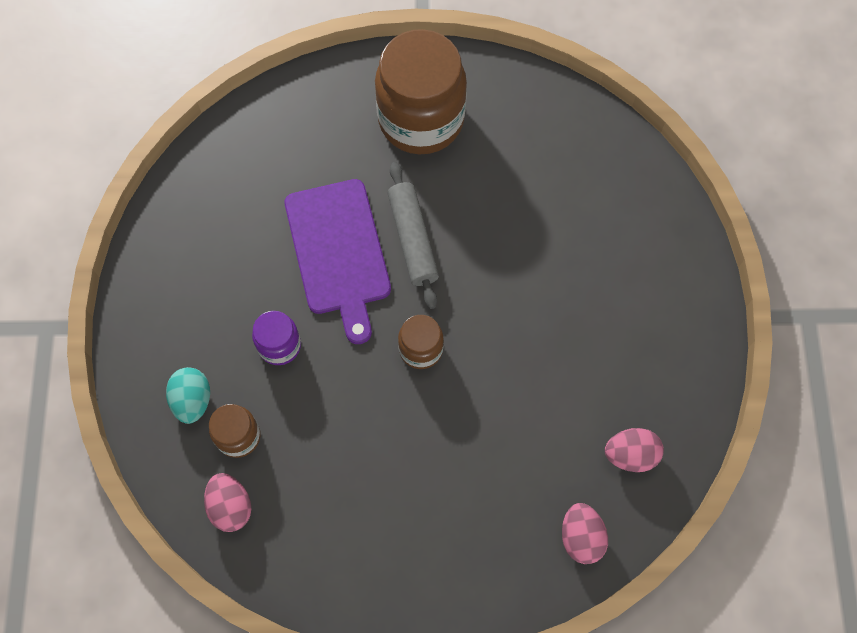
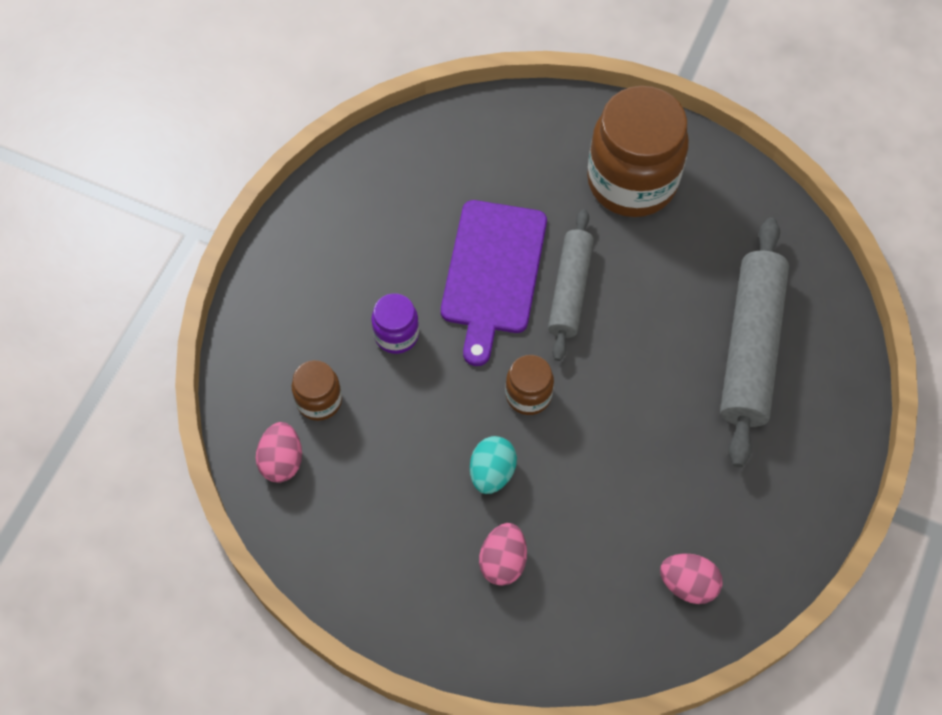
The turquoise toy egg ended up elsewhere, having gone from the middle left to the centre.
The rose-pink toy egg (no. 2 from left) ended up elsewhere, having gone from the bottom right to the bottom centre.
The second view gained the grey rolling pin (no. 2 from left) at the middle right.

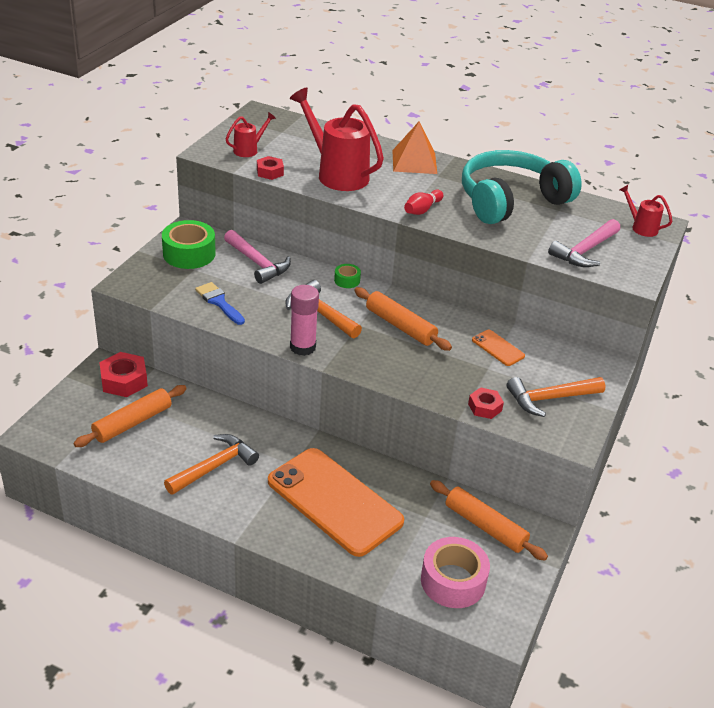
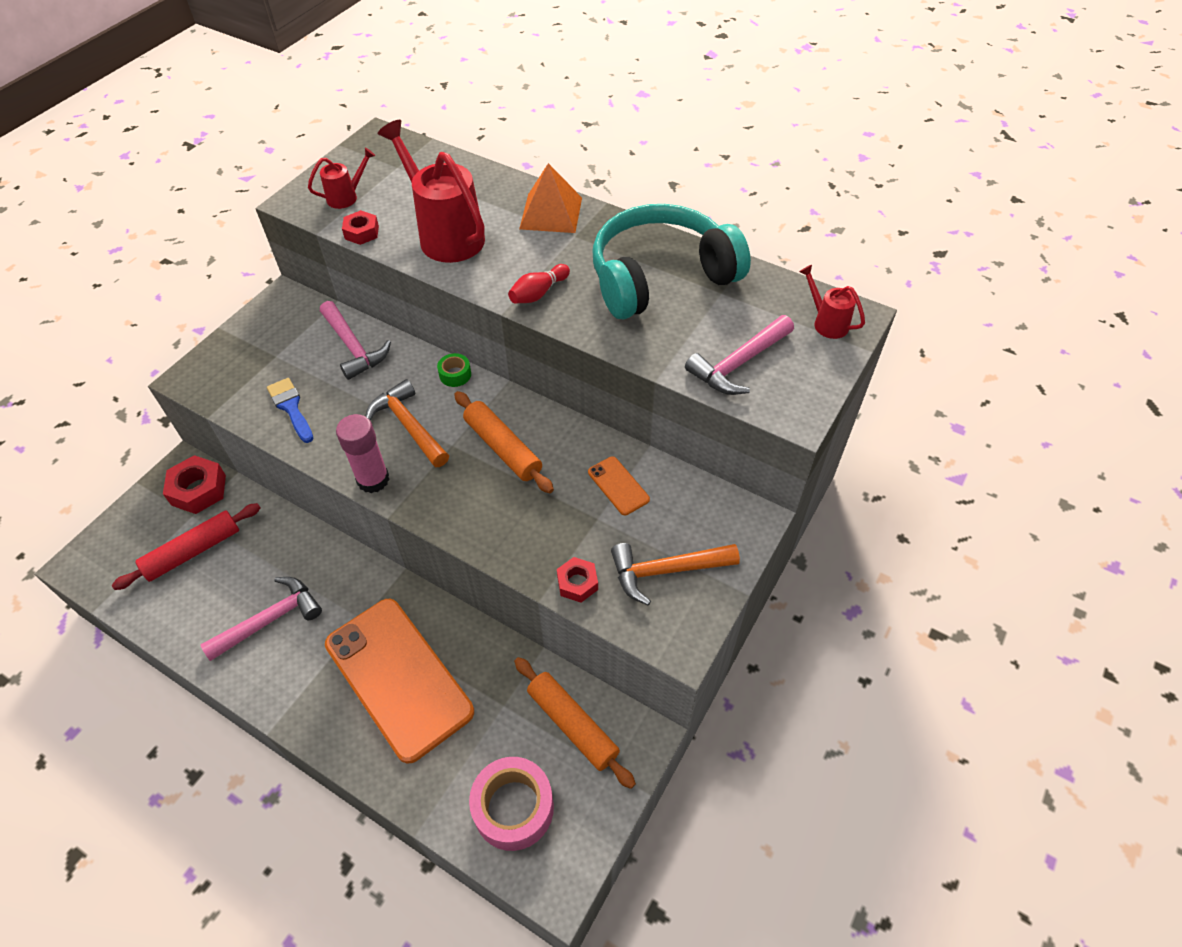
What was the orange rolling pin (no. 1 from left) at the middle left turned into the scarlet rolling pin at the middle left.
What was the orange carpenter's hammer (no. 1 from left) at the middle left turned into the rose-pink carpenter's hammer (no. 1 from left) at the middle left.
The second view lost the green tape (no. 1 from left) at the middle left.

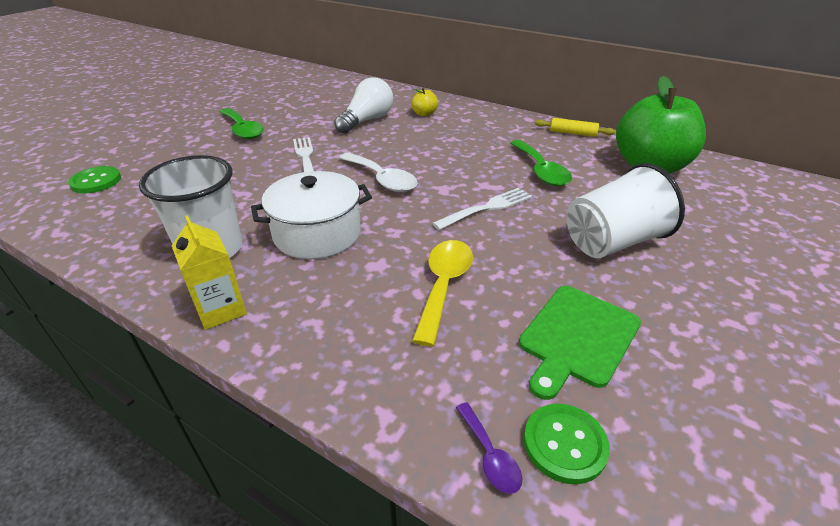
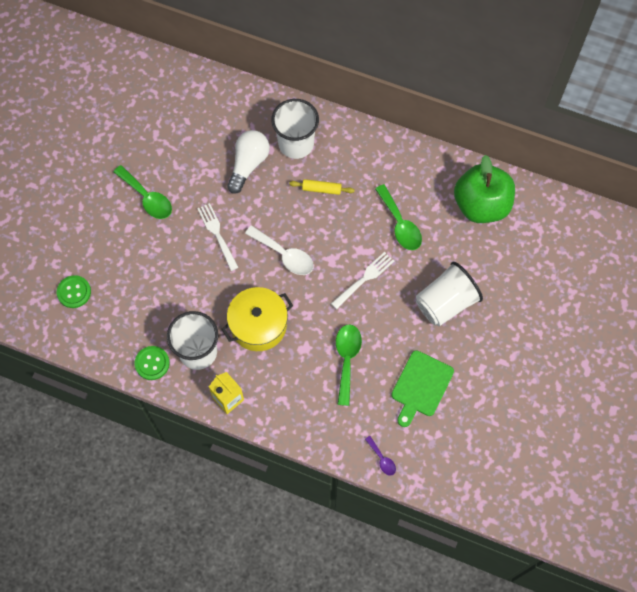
The green shirt button (no. 2 from left) ended up elsewhere, having gone from the bottom right to the middle left.
What was the snow-white stockpot at the centre turned into the yellow stockpot at the centre.
Where the yellow toy apple stood at the top centre, the snow-white cup (no. 2 from left) came to stand at the top centre.
The yellow rolling pin ended up elsewhere, having gone from the top right to the top centre.
What was the yellow teaspoon at the centre turned into the green teaspoon (no. 2 from left) at the centre.

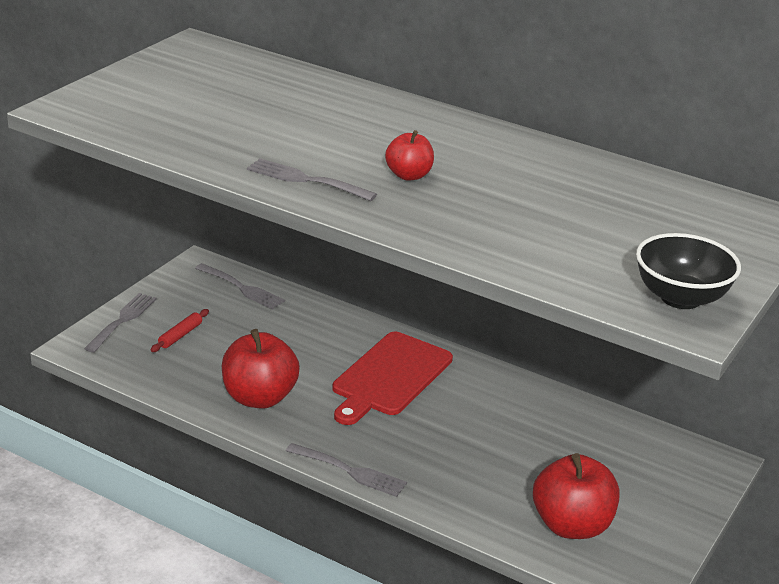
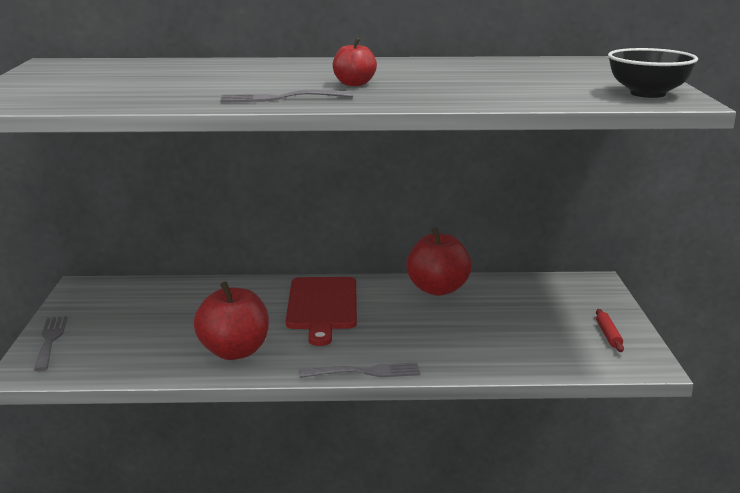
The scarlet toy apple (no. 3 from left) ended up elsewhere, having gone from the bottom right to the centre.
The scarlet rolling pin ended up elsewhere, having gone from the middle left to the bottom right.
The second view lost the grey fork (no. 2 from left) at the middle left.

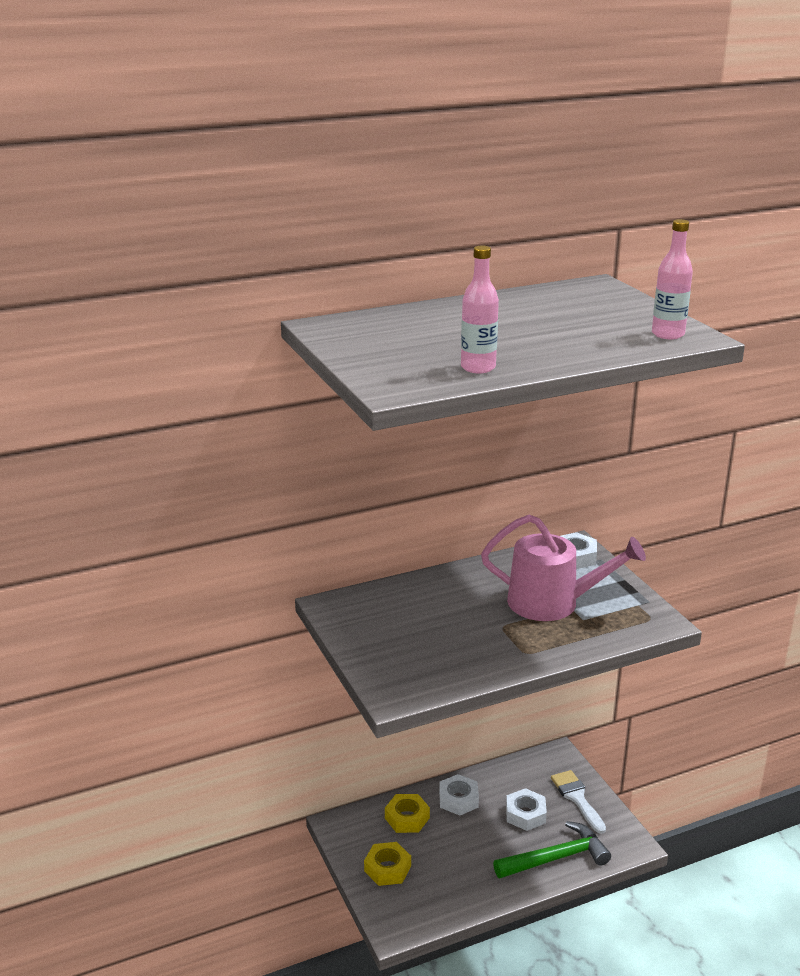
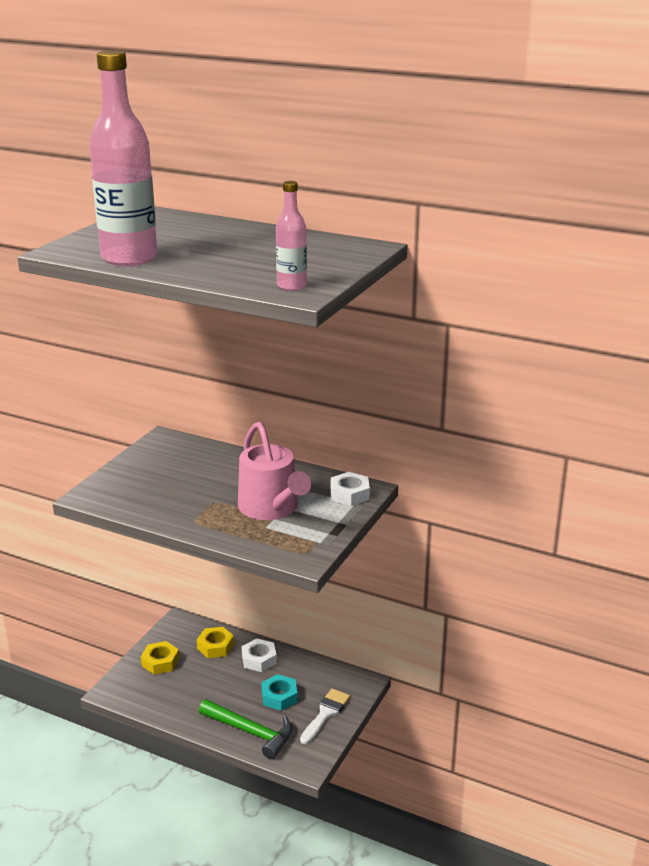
The size of the rose-pink bottle (no. 1 from left) at the top centre changed by a factor of 2.01.
What was the snow-white nut (no. 2 from left) at the bottom centre turned into the turquoise nut at the bottom centre.

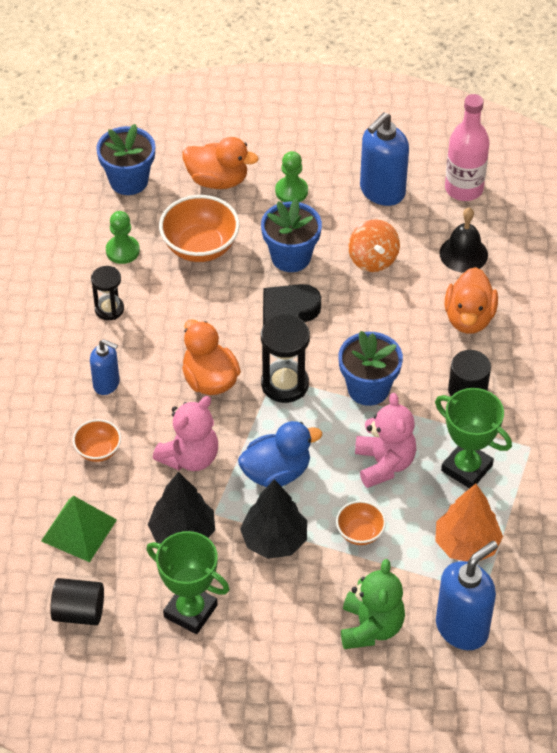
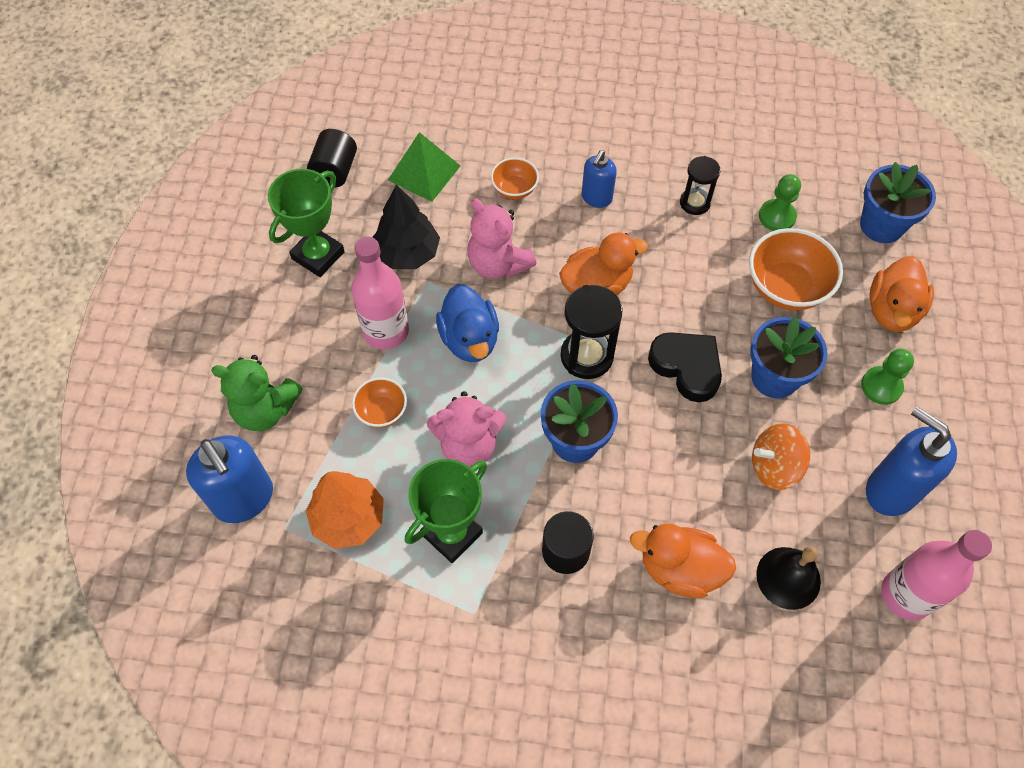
Where the jet-black toy tree (no. 2 from left) stood at the bottom centre, the rose-pink bottle (no. 1 from left) came to stand at the centre.

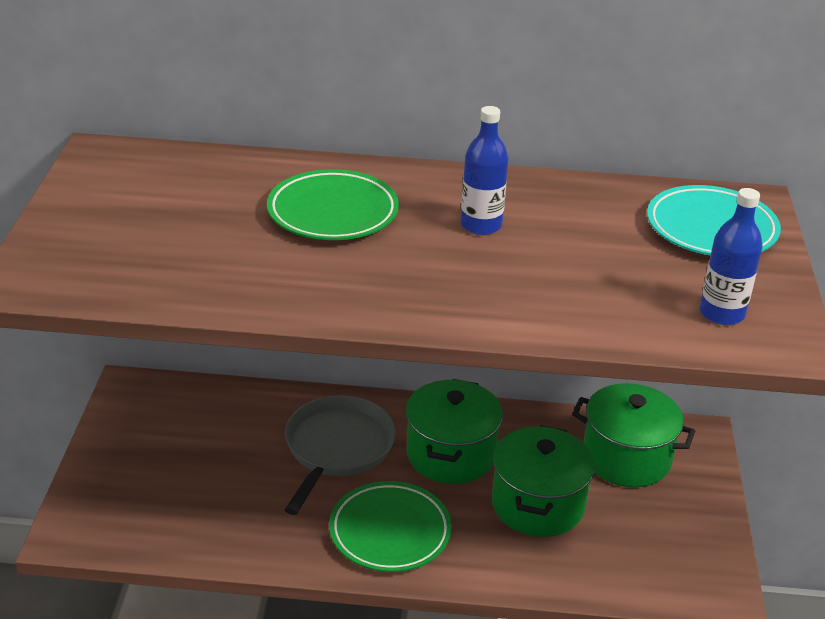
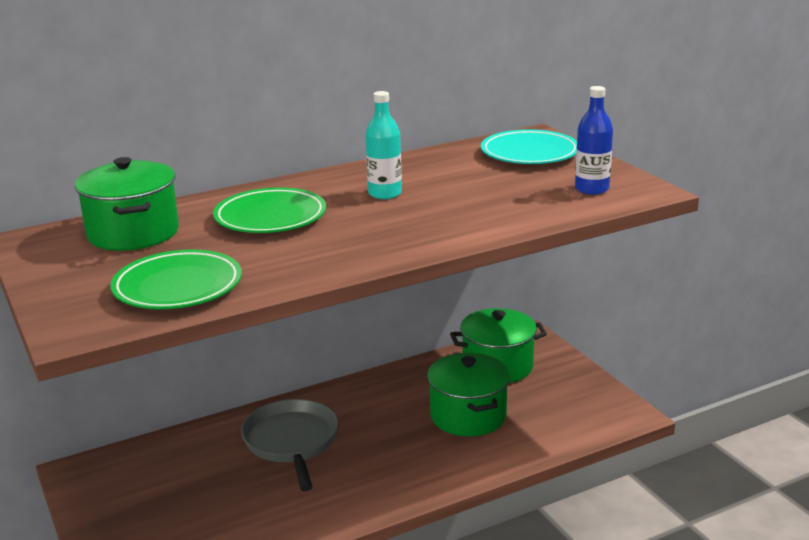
The green stockpot (no. 1 from left) ended up elsewhere, having gone from the bottom centre to the middle left.
The green dinner plate (no. 2 from left in the first image) ended up elsewhere, having gone from the bottom centre to the middle left.
What was the cobalt bottle (no. 1 from left) at the top centre turned into the turquoise bottle at the top centre.

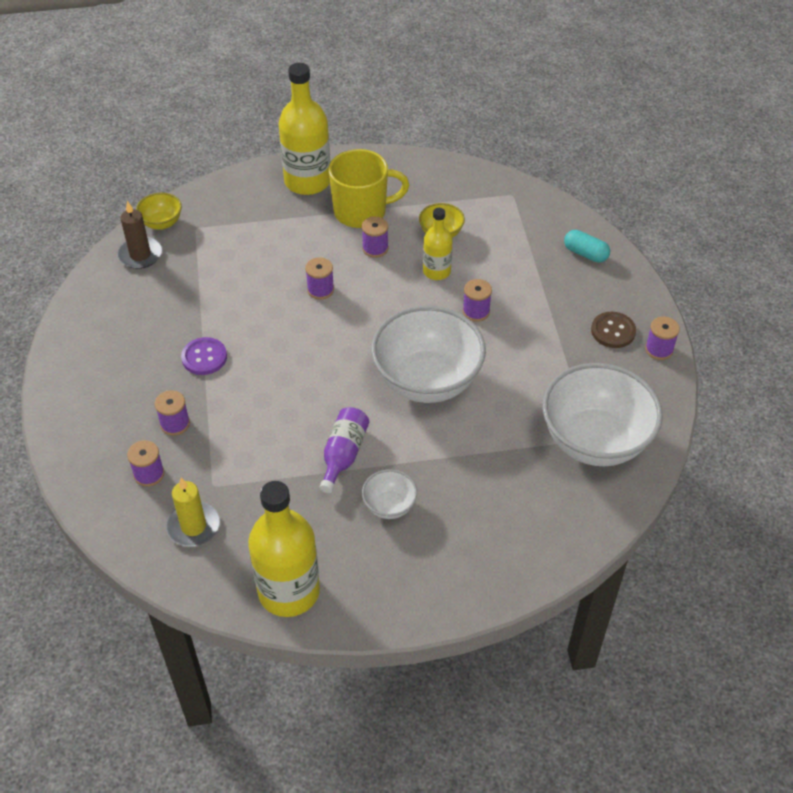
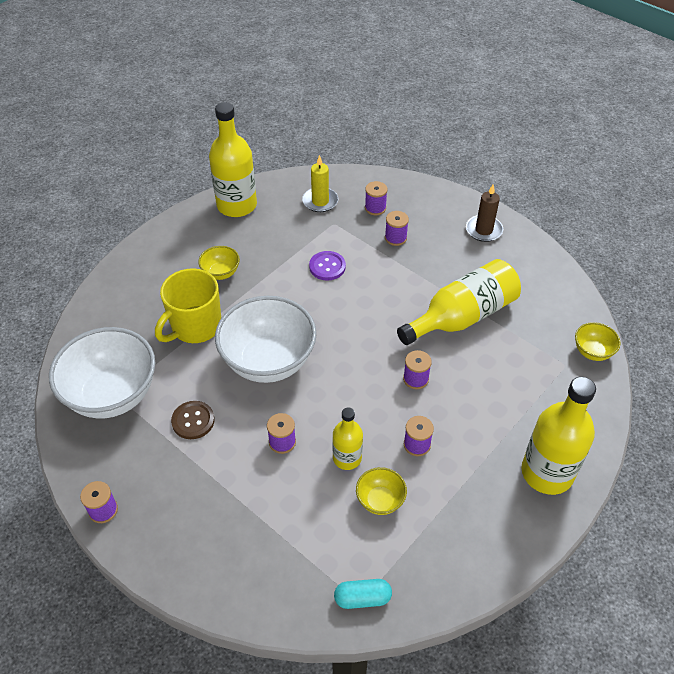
The yellow coffee mug ended up elsewhere, having gone from the top centre to the middle left.
The brown shirt button ended up elsewhere, having gone from the middle right to the middle left.
What was the snow-white bowl (no. 1 from left) at the centre turned into the yellow bowl (no. 1 from left) at the middle left.
The purple shirt button ended up elsewhere, having gone from the middle left to the centre.
The turquoise pill shape ended up elsewhere, having gone from the top right to the bottom centre.
The second view gained the yellow bottle (no. 3 from left) at the middle right.
The brown pillar candle ended up elsewhere, having gone from the top left to the top right.
The second view lost the purple bottle at the centre.

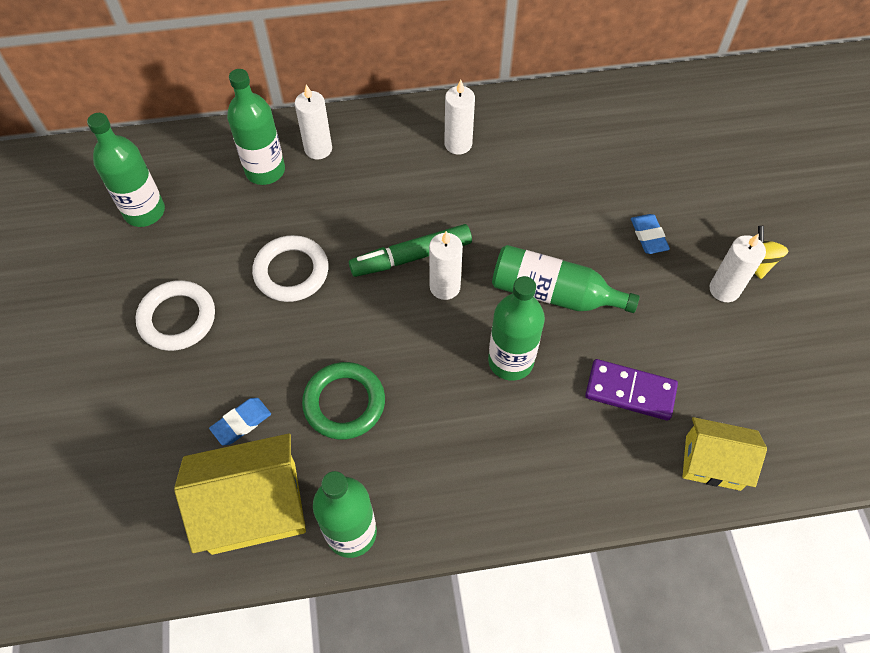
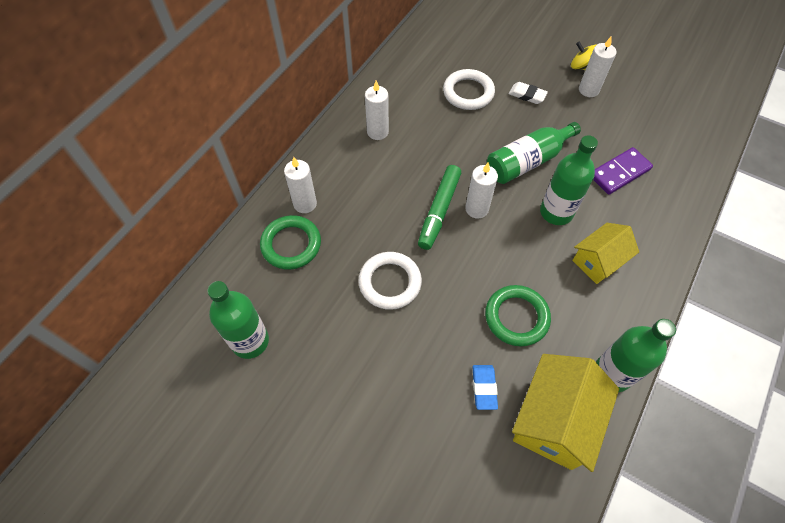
Where the green bottle (no. 2 from left) stood at the top left, the green hoop (no. 1 from left) came to stand at the centre.
The snow-white hoop (no. 1 from left in the first image) ended up elsewhere, having gone from the middle left to the top centre.
What was the cobalt eraser (no. 2 from left) at the middle right turned into the snow-white eraser at the top right.
The yellow house (no. 2 from left) ended up elsewhere, having gone from the bottom right to the middle right.

